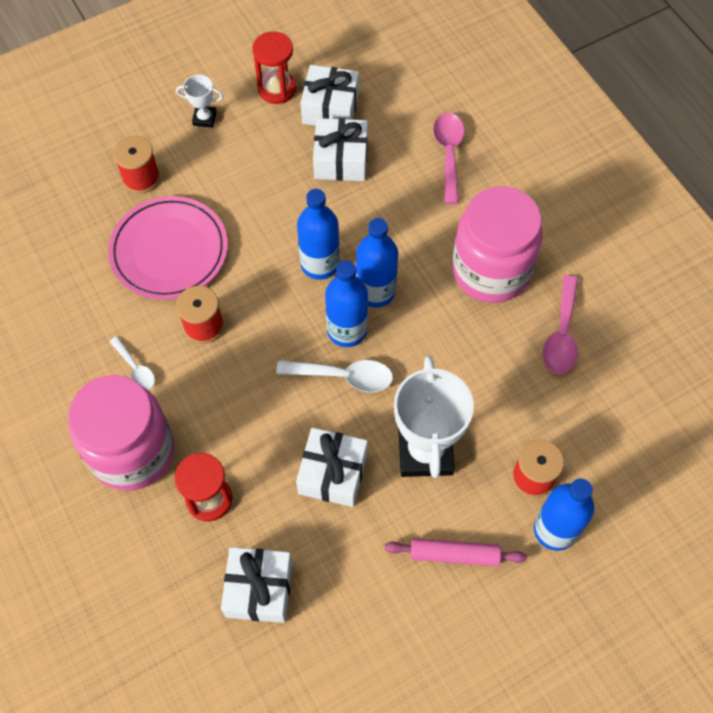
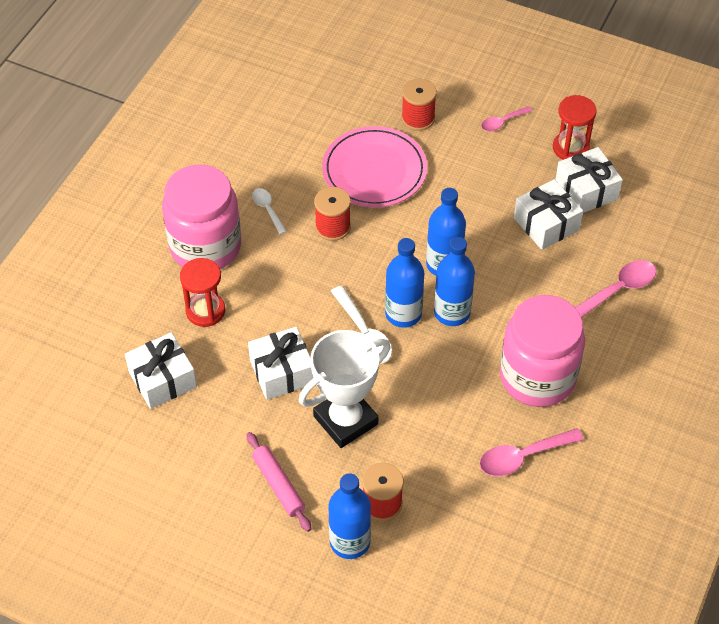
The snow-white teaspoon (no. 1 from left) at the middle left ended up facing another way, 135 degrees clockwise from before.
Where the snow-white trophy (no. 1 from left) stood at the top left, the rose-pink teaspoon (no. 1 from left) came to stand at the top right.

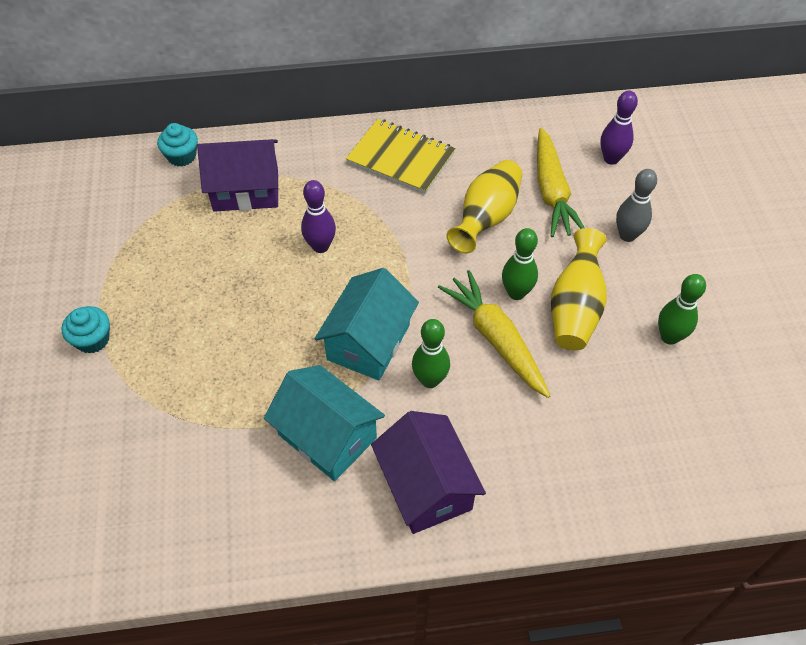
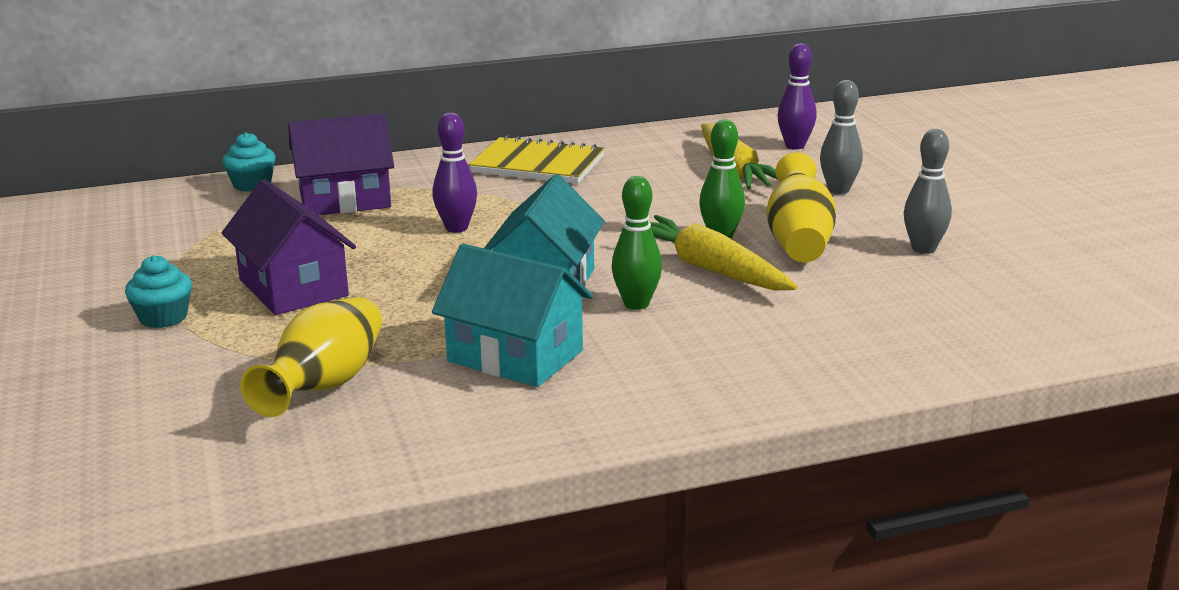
The purple house (no. 2 from left in the first image) ended up elsewhere, having gone from the bottom centre to the middle left.
The yellow flower vase (no. 1 from left) ended up elsewhere, having gone from the top centre to the middle left.
What was the green skittle (no. 3 from left) at the middle right turned into the grey skittle (no. 2 from left) at the top right.

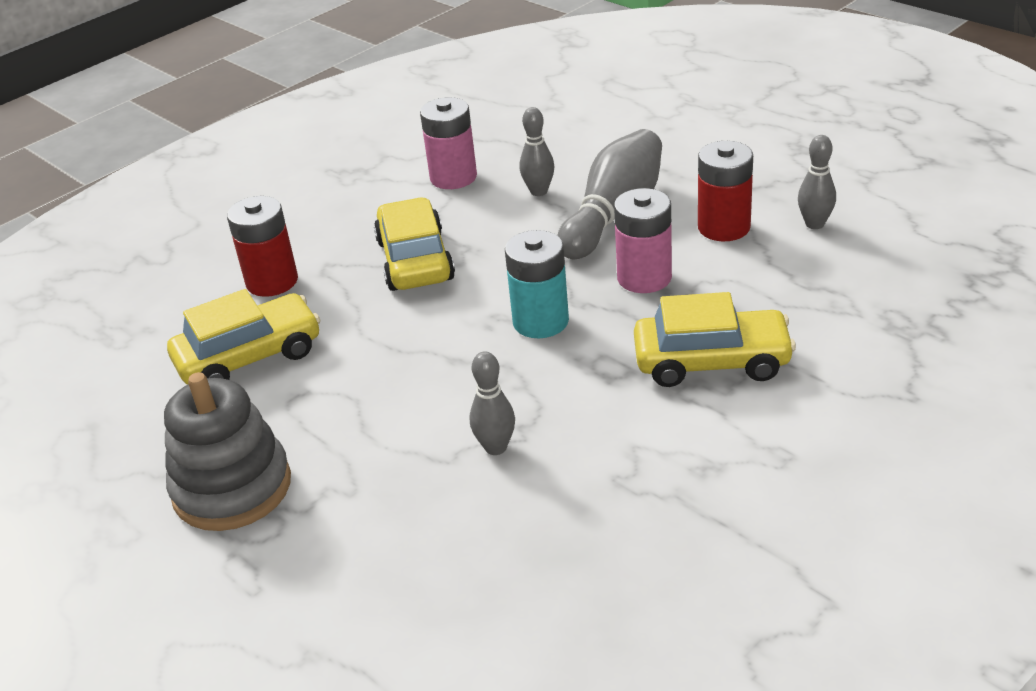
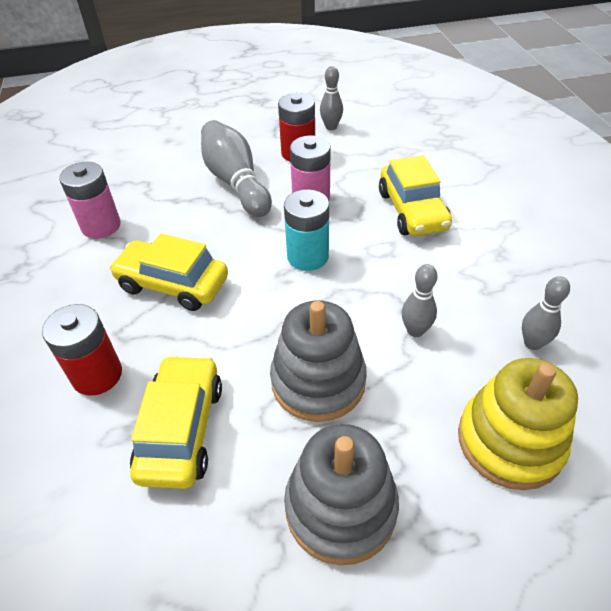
The second view gained the grey stacking rings (no. 1 from left) at the centre.
The yellow car (no. 3 from left) at the middle right ended up facing another way, 135 degrees clockwise from before.
The second view gained the yellow stacking rings at the bottom right.
The grey skittle (no. 2 from left in the first image) ended up elsewhere, having gone from the top centre to the middle right.

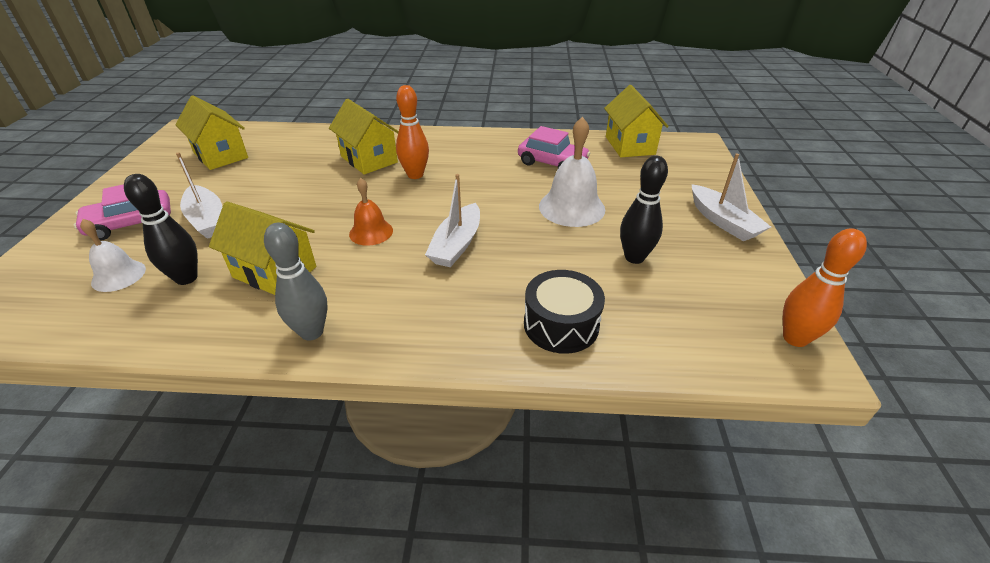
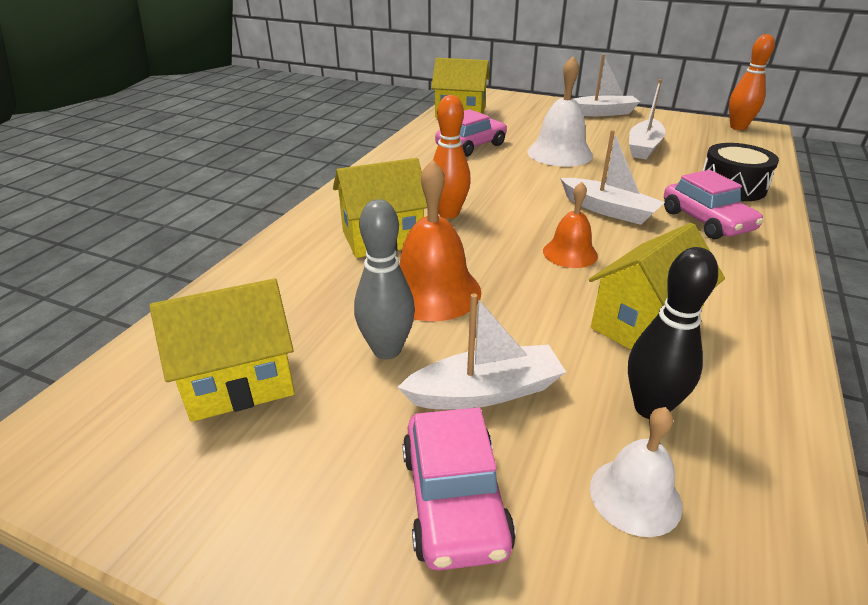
The grey skittle ended up elsewhere, having gone from the middle left to the centre.
The second view gained the orange school bell (no. 1 from left) at the centre.
Where the jet-black skittle (no. 2 from left) stood at the centre, the snow-white boat (no. 4 from left) came to stand at the top right.
The second view gained the rose-pink car (no. 3 from left) at the middle right.

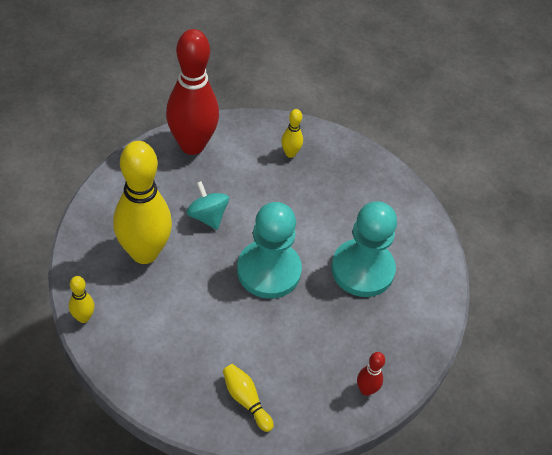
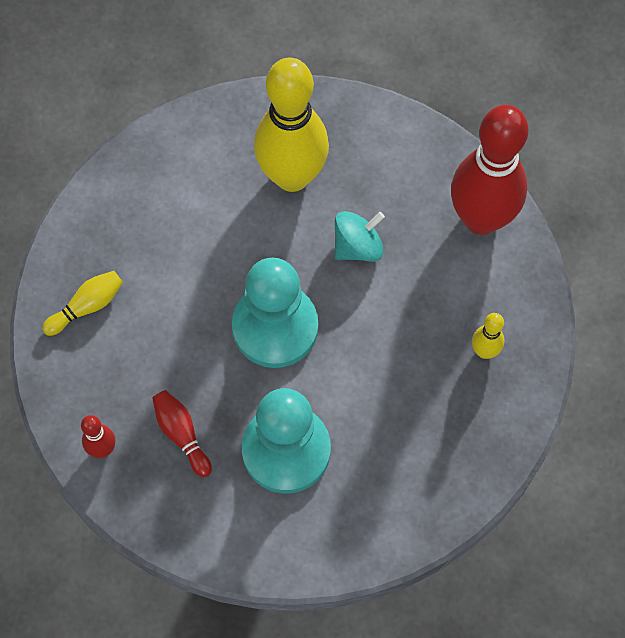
The second view gained the scarlet skittle (no. 2 from left) at the bottom left.
The second view lost the yellow skittle (no. 1 from left) at the middle left.

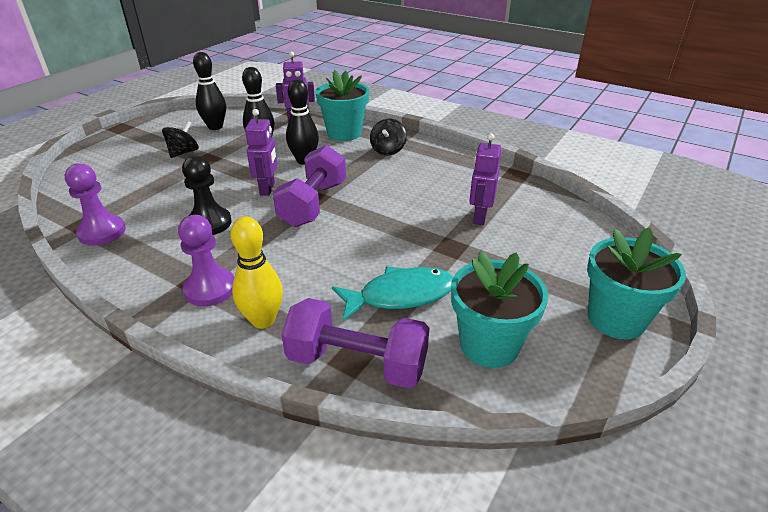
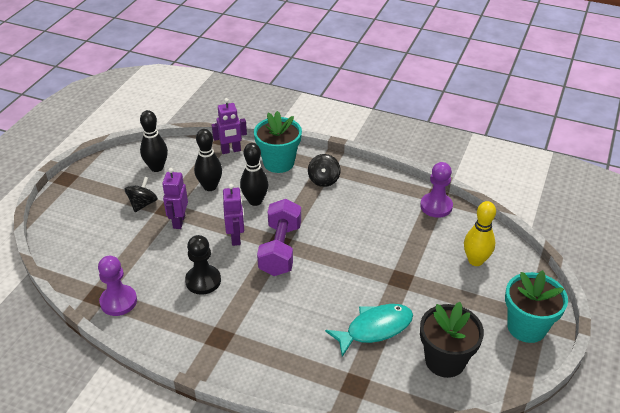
The purple robot figure (no. 3 from left in the first image) ended up elsewhere, having gone from the centre to the middle left.
The purple chess pawn (no. 2 from left) ended up elsewhere, having gone from the middle left to the middle right.
What was the turquoise potted plant (no. 2 from left) at the centre turned into the jet-black potted plant at the bottom right.
The yellow skittle ended up elsewhere, having gone from the centre to the middle right.
The second view lost the purple dumbbell (no. 2 from left) at the bottom centre.

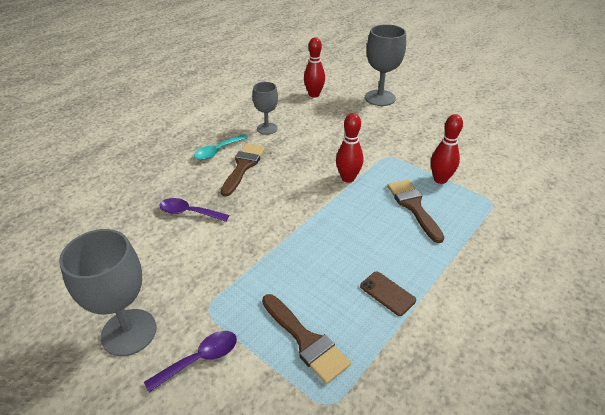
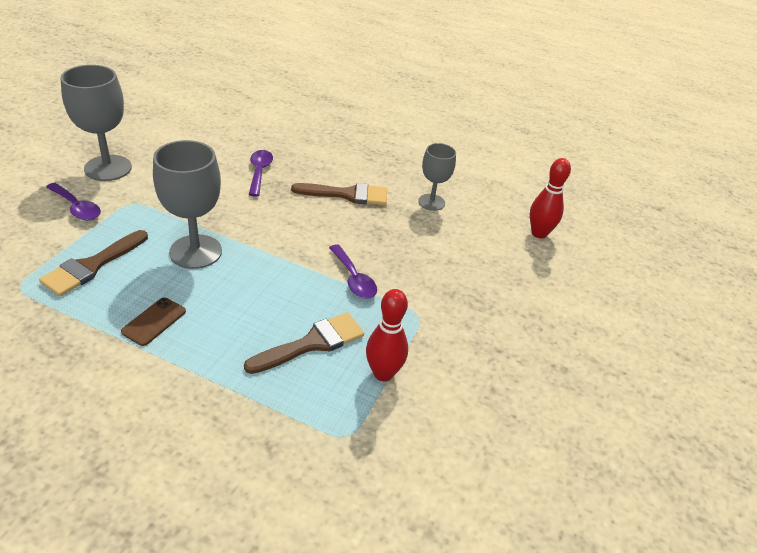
The grey chalice (no. 3 from left in the first image) ended up elsewhere, having gone from the top centre to the middle left.
Where the scarlet skittle (no. 2 from left) stood at the centre, the purple teaspoon (no. 3 from left) came to stand at the centre.
The second view lost the turquoise teaspoon at the centre.

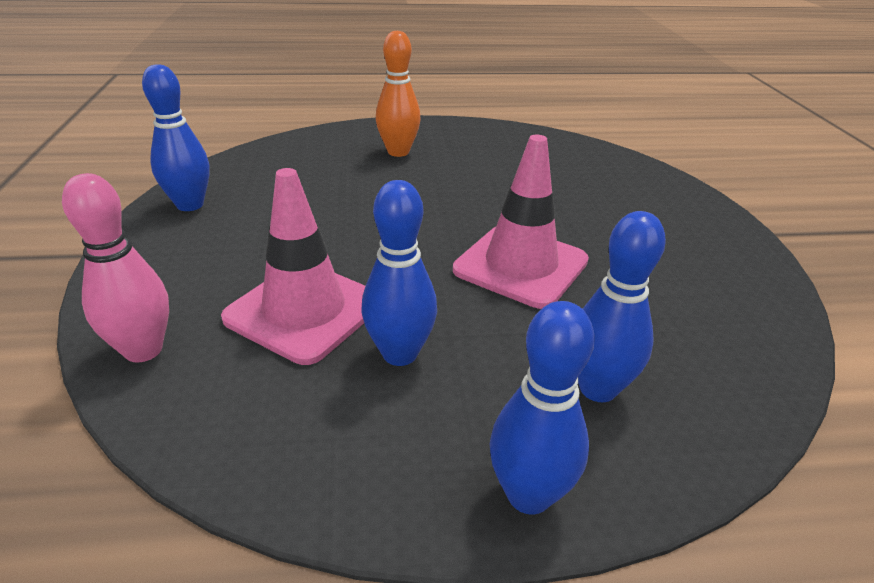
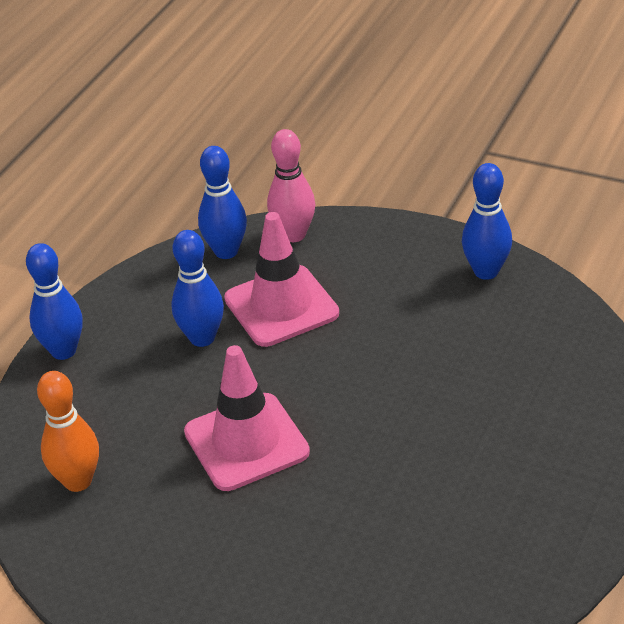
The orange skittle ended up elsewhere, having gone from the top centre to the bottom left.
The cobalt skittle (no. 4 from left in the first image) ended up elsewhere, having gone from the middle right to the top centre.

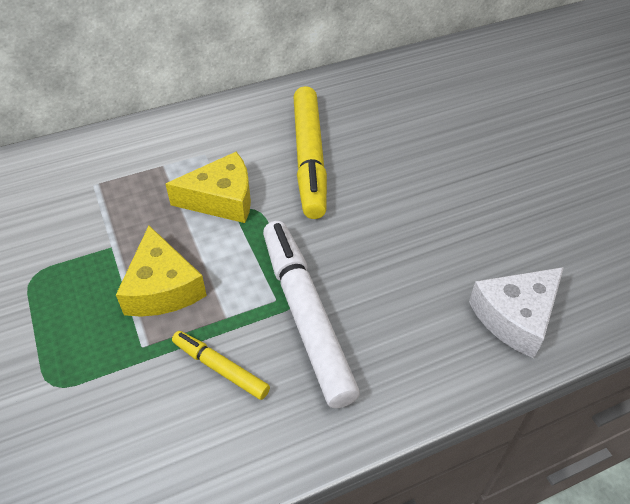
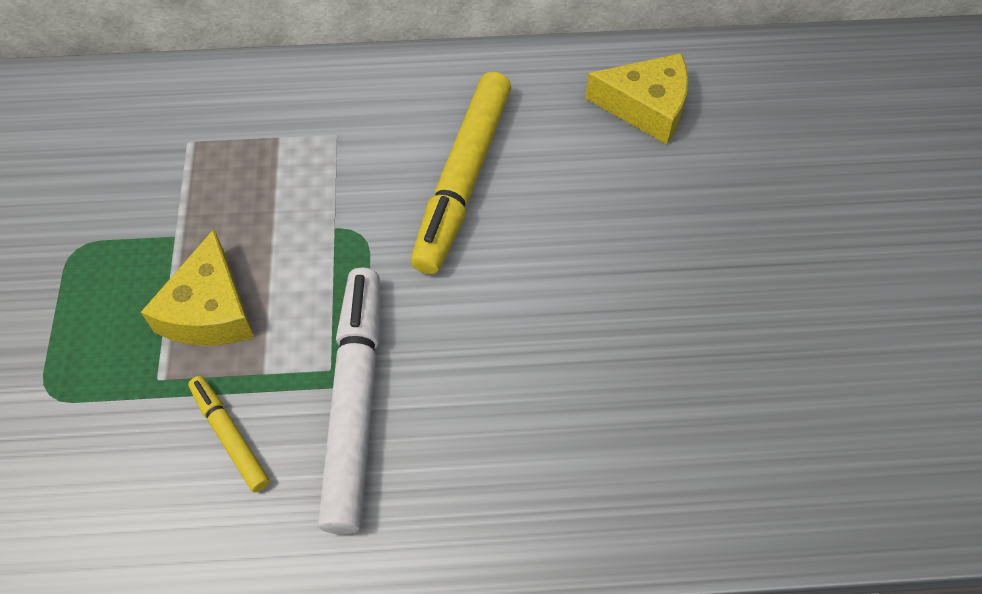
The yellow piece of cheese (no. 2 from left) ended up elsewhere, having gone from the middle left to the top centre.
The second view lost the snow-white piece of cheese at the middle right.

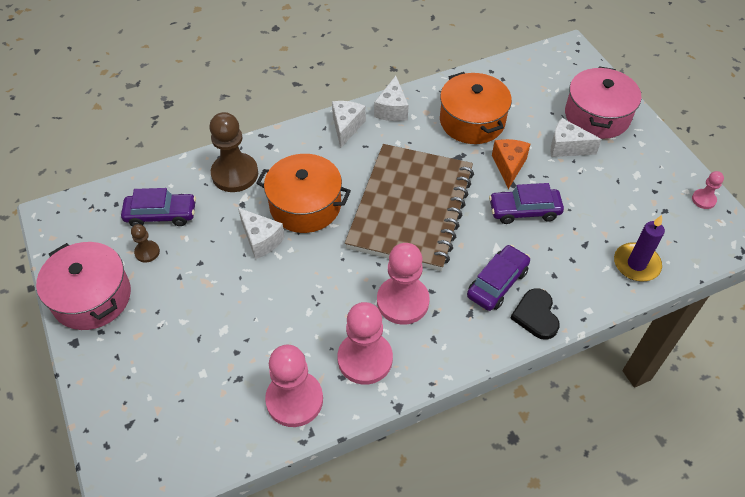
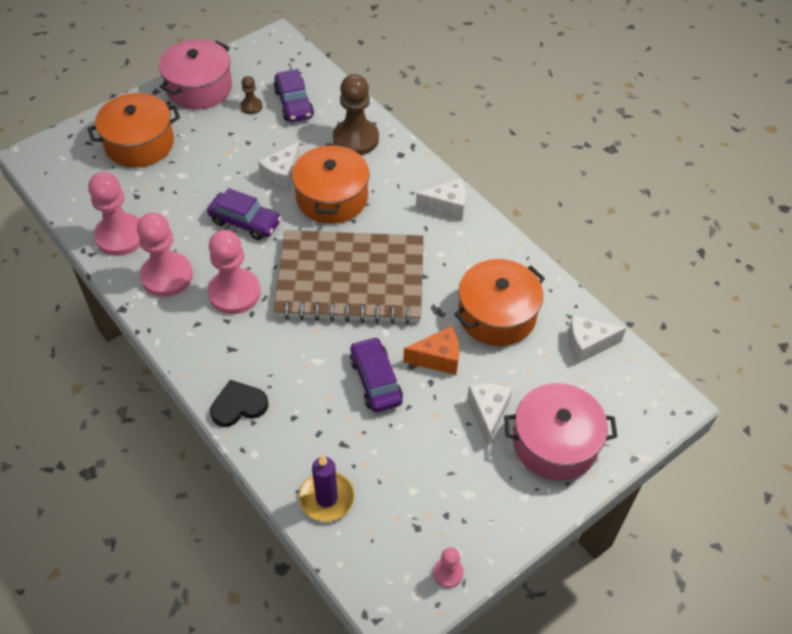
The second view gained the orange stockpot (no. 1 from left) at the top left.
The purple car (no. 2 from left in the first image) ended up elsewhere, having gone from the middle right to the middle left.
The snow-white piece of cheese (no. 3 from left in the first image) ended up elsewhere, having gone from the top centre to the middle right.

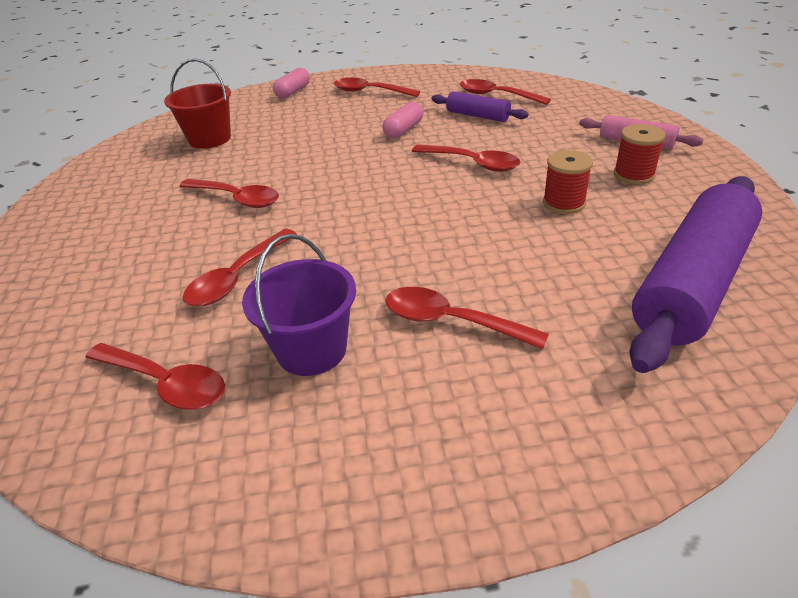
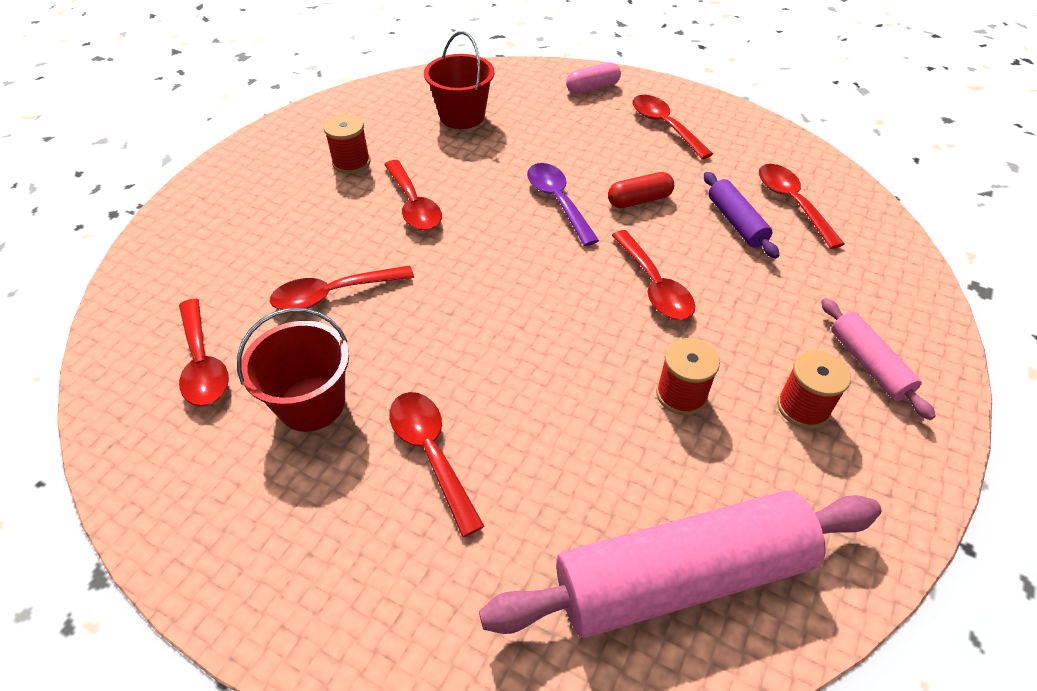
What was the purple sand bucket at the centre turned into the scarlet sand bucket (no. 1 from left) at the middle left.
The second view gained the scarlet spool (no. 1 from left) at the top centre.
What was the purple rolling pin (no. 2 from left) at the middle right turned into the rose-pink rolling pin (no. 1 from left) at the bottom centre.
The second view gained the purple teaspoon at the top centre.
What was the rose-pink pill shape (no. 2 from left) at the top centre turned into the scarlet pill shape at the top centre.

